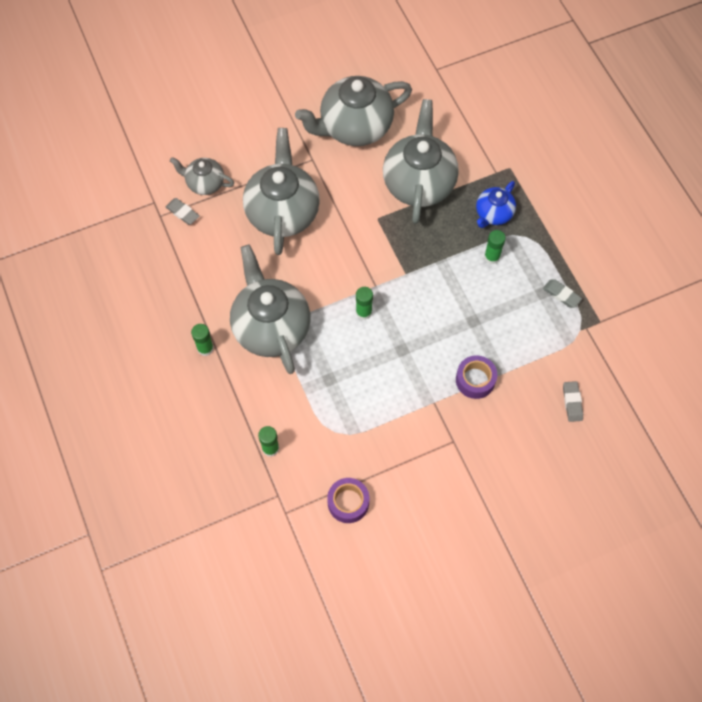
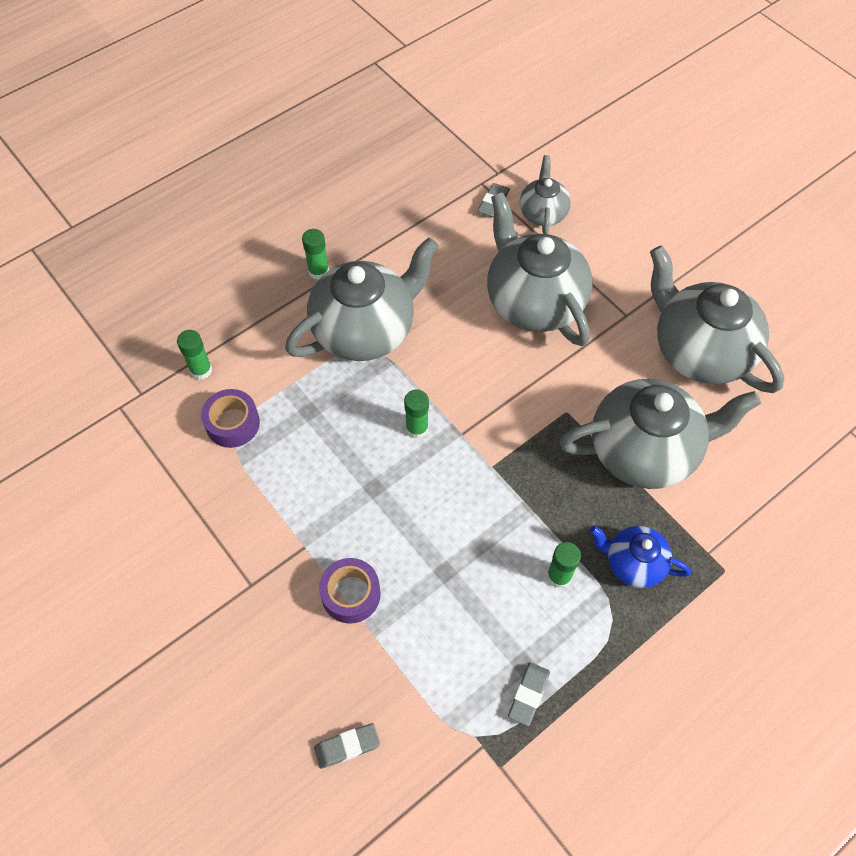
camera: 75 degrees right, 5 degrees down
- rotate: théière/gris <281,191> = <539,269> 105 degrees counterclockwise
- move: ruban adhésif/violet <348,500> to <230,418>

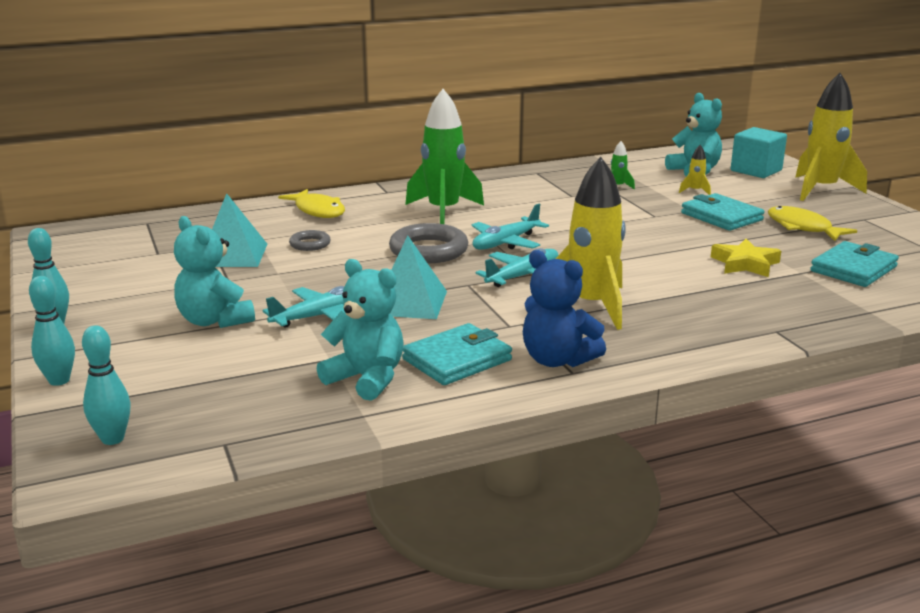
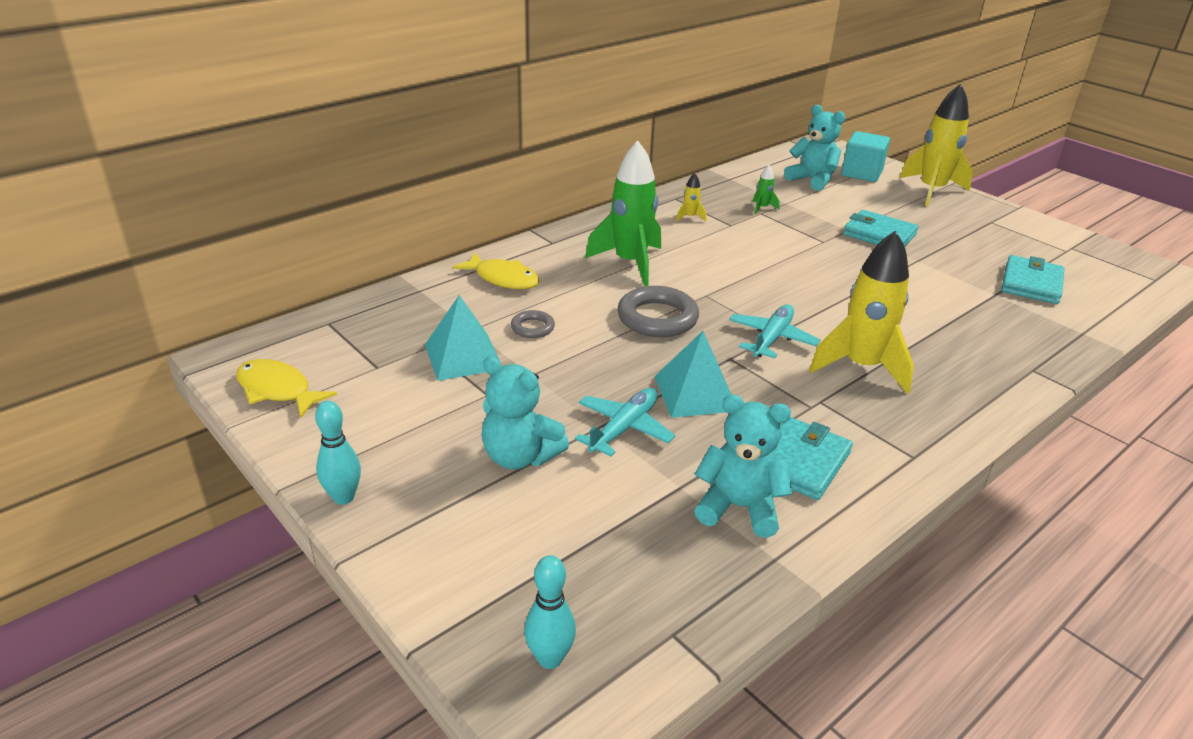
camera: 20 degrees left, 10 degrees up
- delete: quille/turquoise <52,331>
- delete: avion/turquoise <510,227>
- delete: ours en peluche/bleu <564,308>
- move: fusée/jaune <695,170> to <691,197>
- delete: étoile/jaune <746,258>
- move: poisson/jaune <812,223> to <286,388>

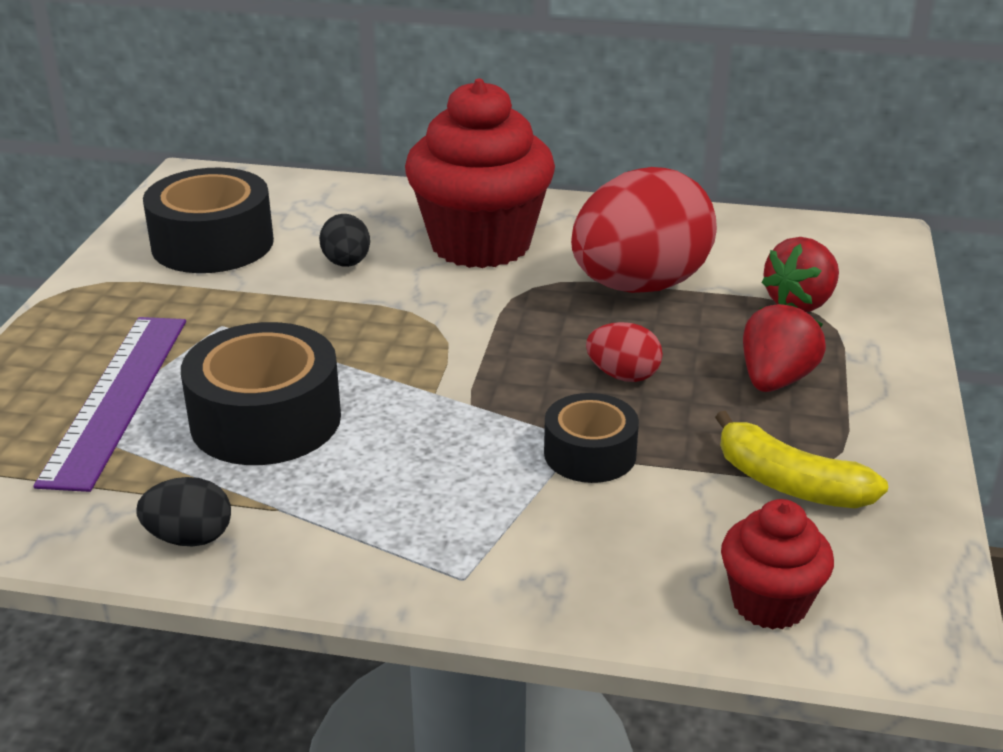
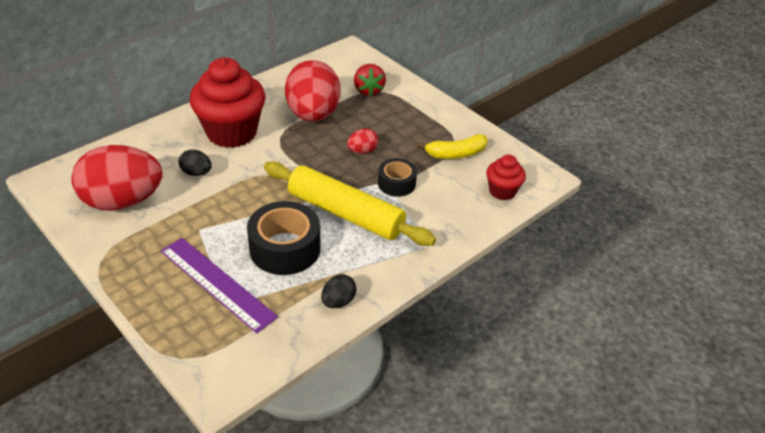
camera: 55 degrees left, 10 degrees up
- replace: ruban adhésif/noir <208,220> to œuf/rouge <117,178>
- delete: fraise/rouge <784,347>
- insert: rouleau à pâtisserie/jaune <350,203>

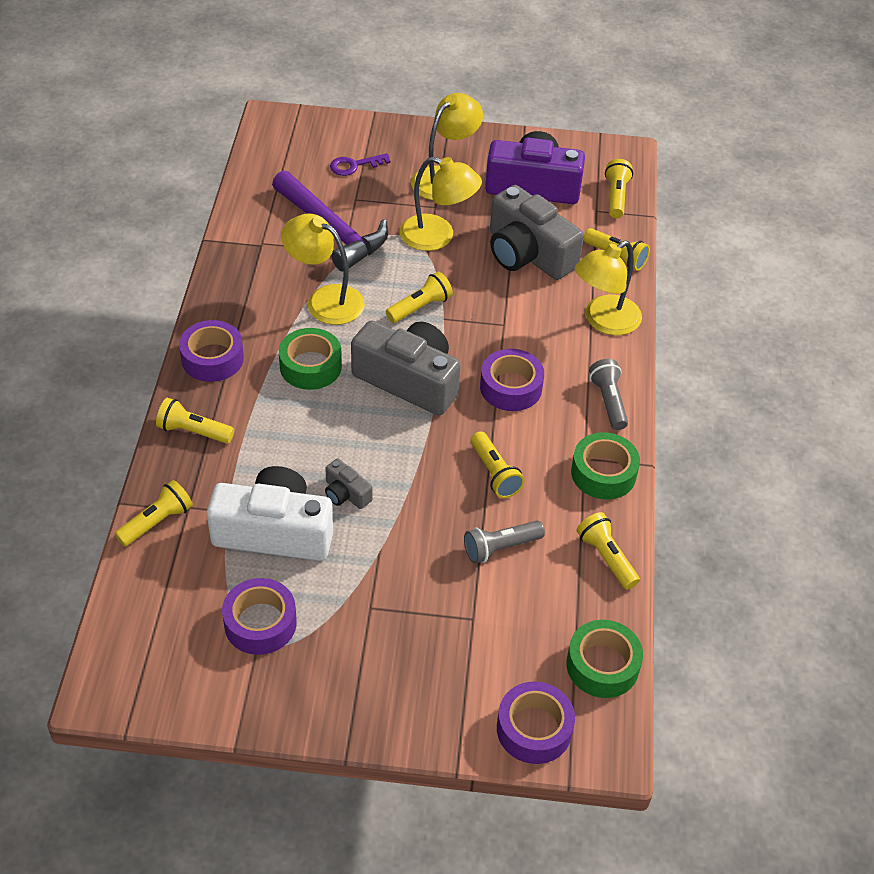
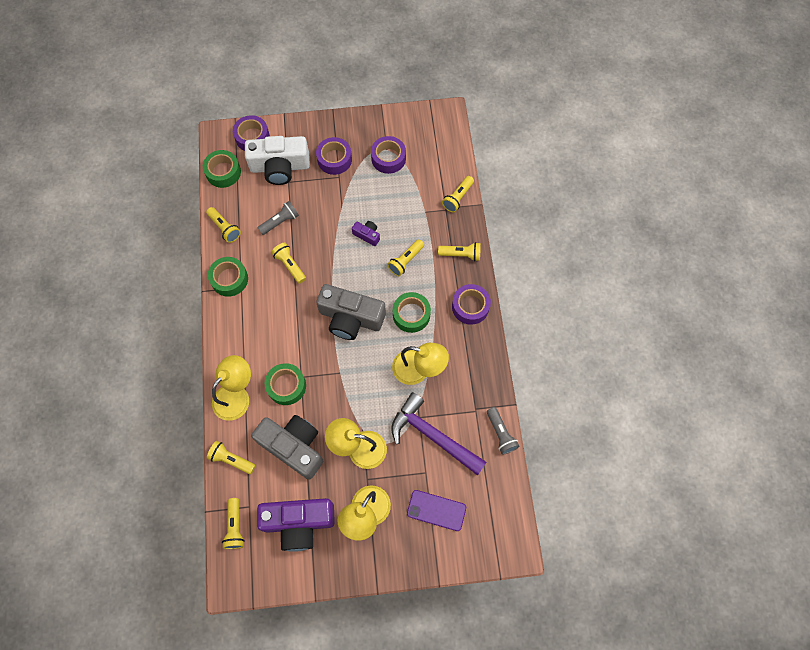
camera: 170 degrees right, 20 degrees up
- move: appareil photo/blanc <270,513> to <277,160>
- recolor: appareil photo/gris <349,484> to appareil photo/violet <366,233>
- replace: clé/violet <360,164> to téléphone/violet <436,510>
- move: lampe de poche/jaune <419,297> to <405,257>
- move: ruban adhésif/violet <512,380> to <334,156>
- move: lampe de poche/gris <608,394> to <503,431>
- insert: ruban adhésif/vert <285,384>

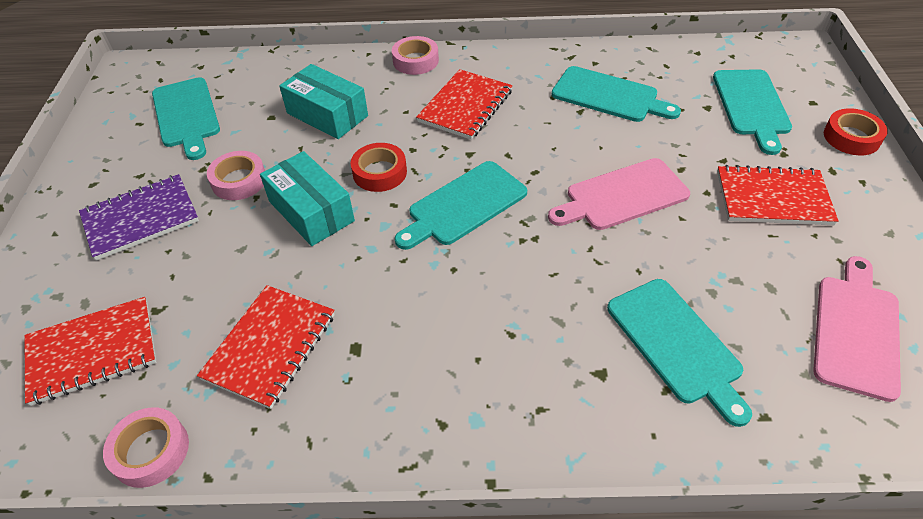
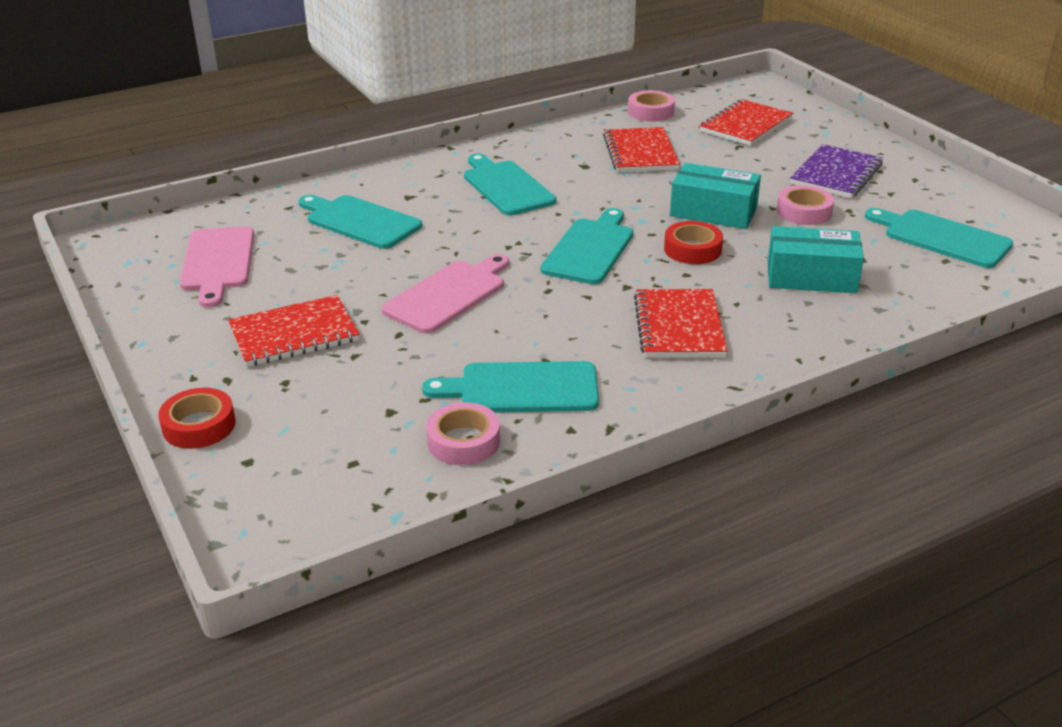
camera: 150 degrees right, 15 degrees down
- move: ruban adhésif/rose <415,55> to <463,433>
- move: planche à découper/turquoise <752,112> to <510,184>

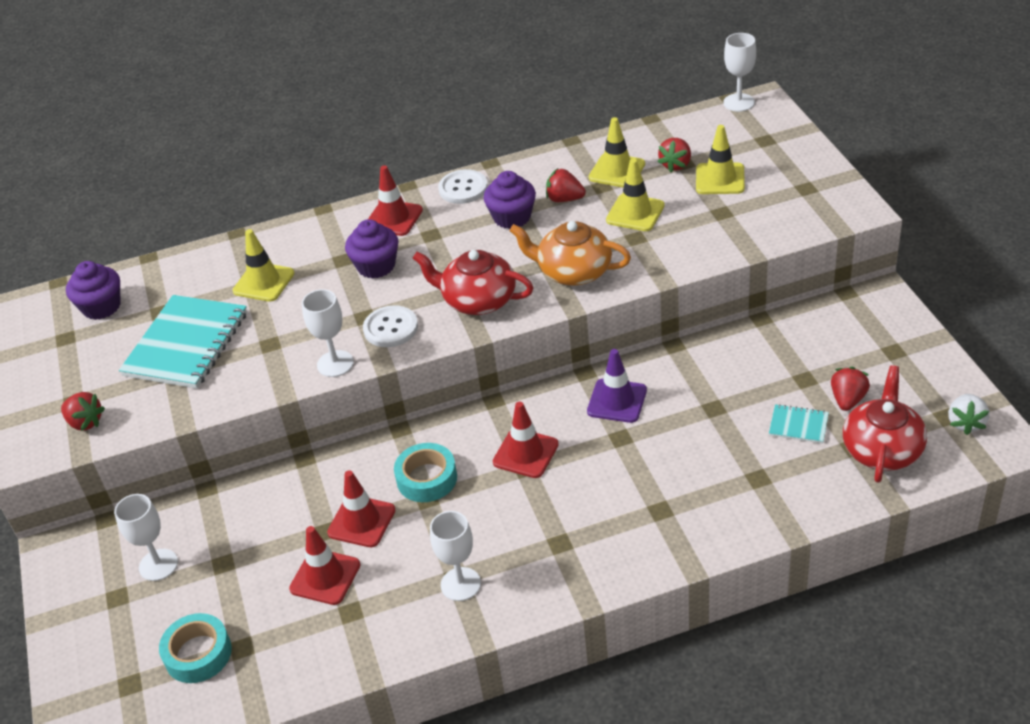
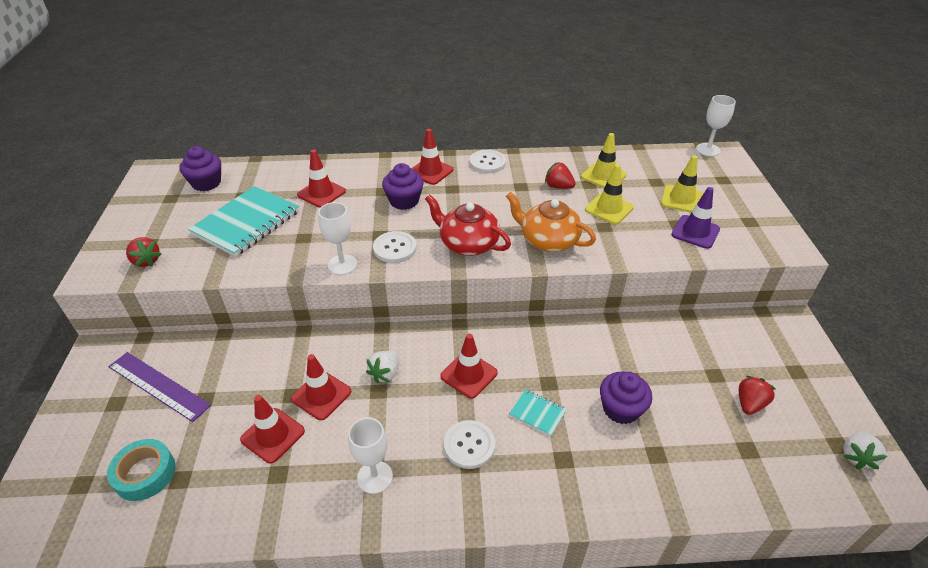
camera: 10 degrees right, 0 degrees up
- replace: verre à pied/blanc <146,537> to règle/violet <159,387>
- recolor: cône de chantier/jaune <264,265> to cône de chantier/rouge <321,178>
- replace: ruban adhésif/turquoise <425,472> to fraise/blanc <382,367>
- move: muffin/violet <510,200> to <626,397>
- move: cône de chantier/violet <617,386> to <695,218>
- delete: fraise/rouge <674,155>
- move: carnet/turquoise <799,423> to <538,413>
- delete: théière/rouge <885,424>
- insert: bouton/blanc <469,444>

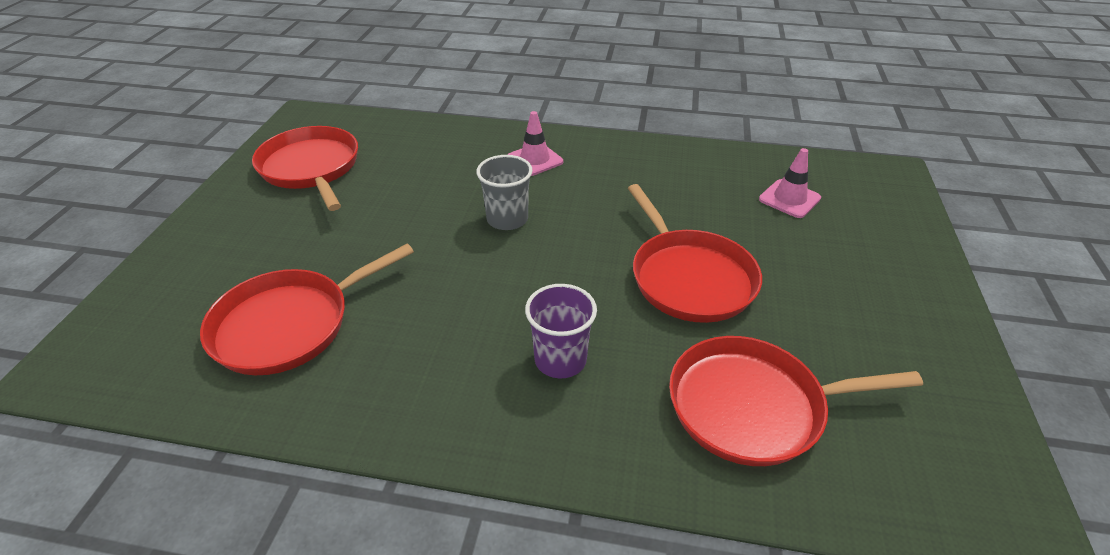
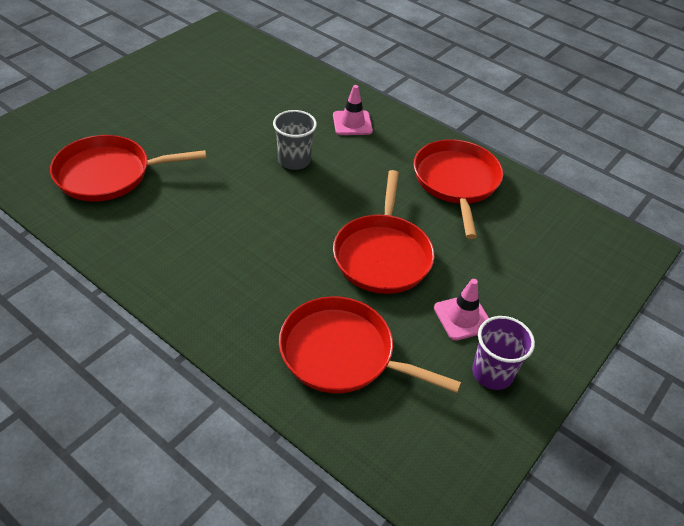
camera: 25 degrees right, 5 degrees up
- move: poêle/rouge <305,168> to <458,189>
- move: gobelet/violet <561,331> to <503,353>
- move: cône de chantier/rose <790,183> to <461,310>

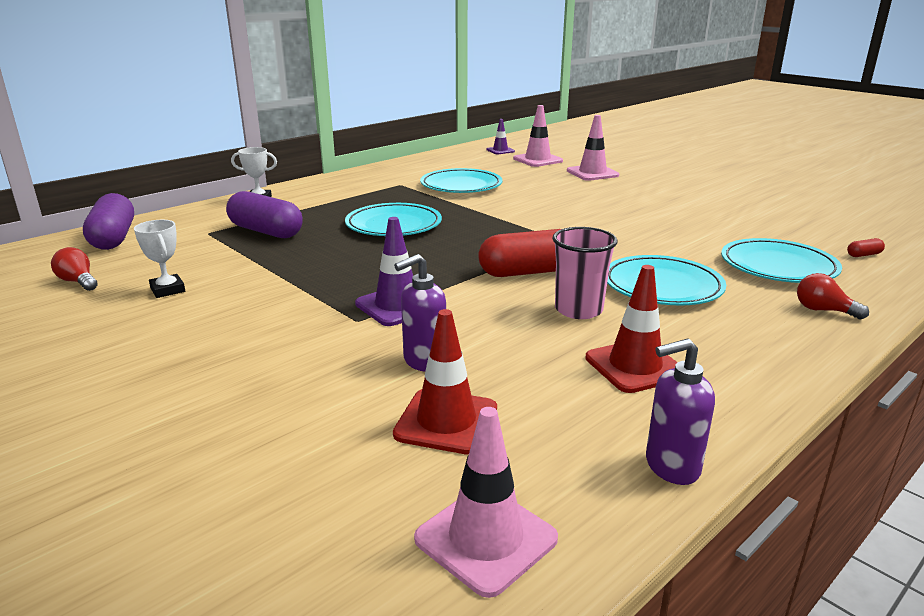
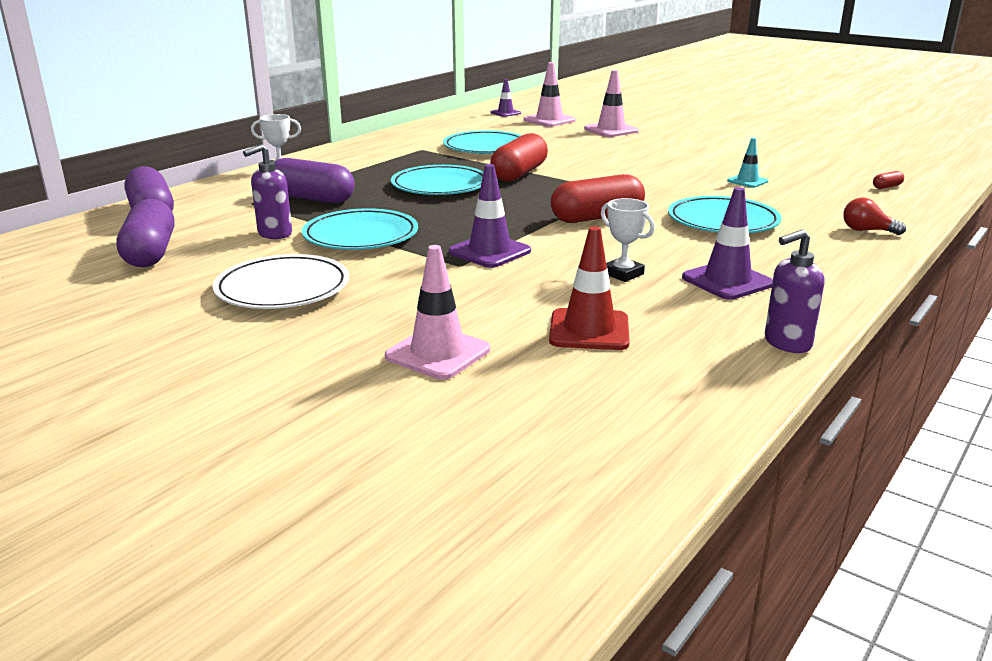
camera: 10 degrees left, 0 degrees up
- replace: ampoule/rouge <74,269> to gélule/violet <145,233>
- move: trophée/blanc <159,259> to <628,240>
- move: distributeur de savon/violet <420,313> to <267,191>
- move: cône de chantier/rose <486,502> to <437,312>
- delete: gobelet/rose <585,273>
- recolor: cône de chantier/rouge <631,329> to cône de chantier/violet <727,243>
- move: assiette/turquoise <781,260> to <360,229>
- insert: assiette/blanc <281,281>
- insert: gélule/rouge <519,157>
- insert: cône de chantier/turquoise <747,163>

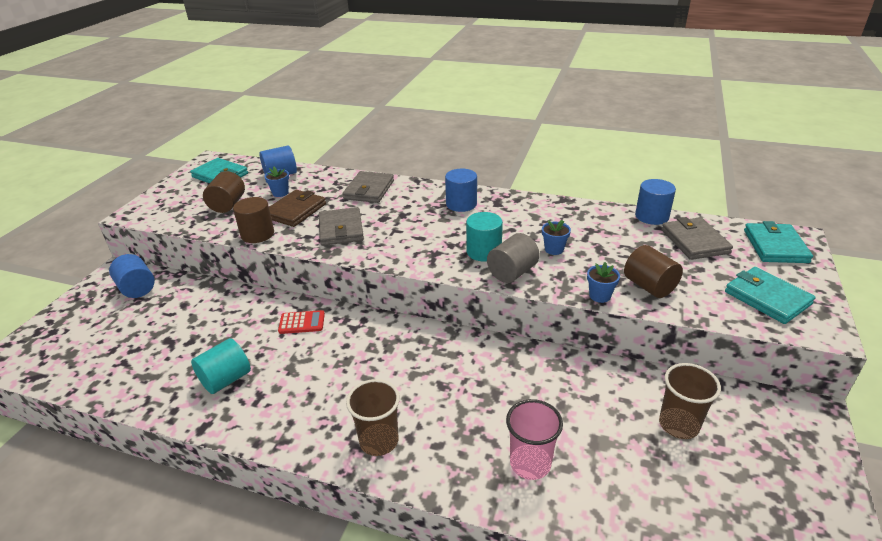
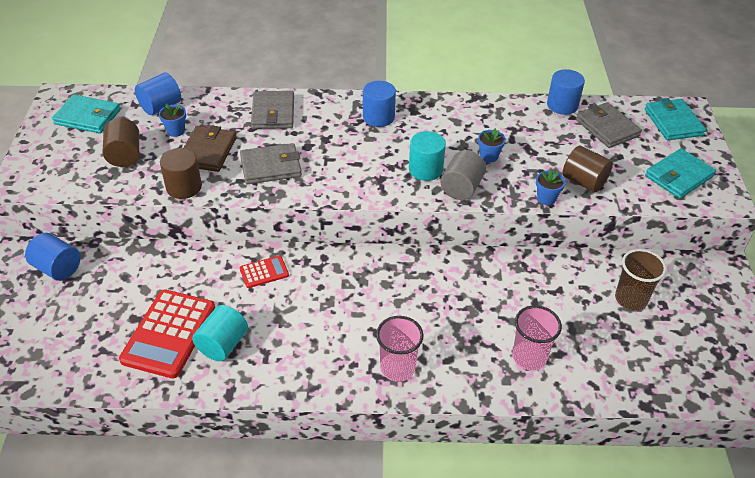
camera: 20 degrees left, 10 degrees up
- rotate: portefeuille/gris <341,226> = <271,163> 75 degrees counterclockwise
- recolor: gobelet/marron <373,417> to gobelet/rose <400,349>
- rotate: portefeuille/turquoise <770,295> = <680,173> 75 degrees counterclockwise
- insert: calculatrice/rouge <167,334>

